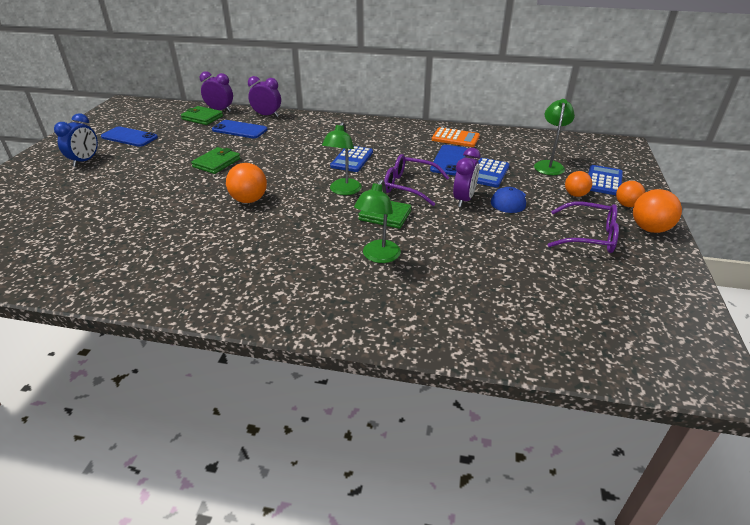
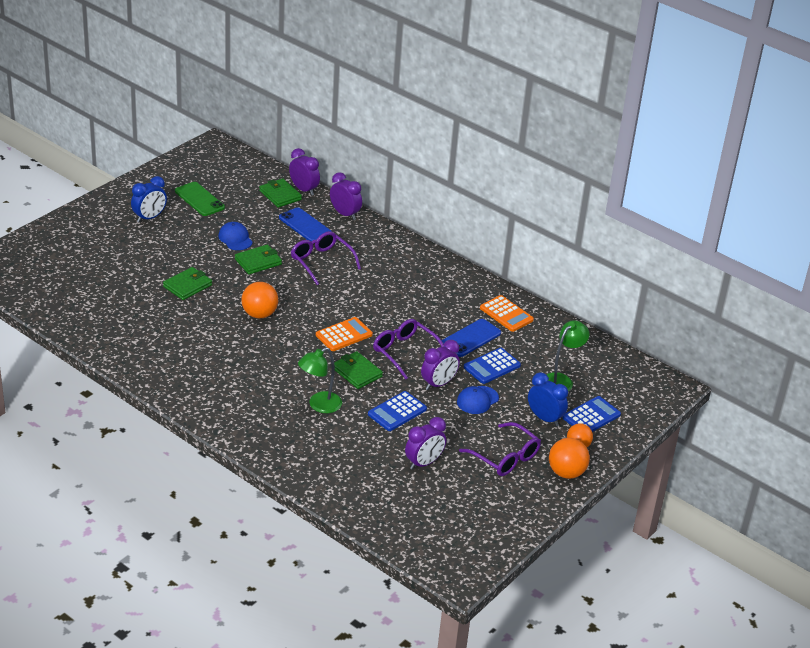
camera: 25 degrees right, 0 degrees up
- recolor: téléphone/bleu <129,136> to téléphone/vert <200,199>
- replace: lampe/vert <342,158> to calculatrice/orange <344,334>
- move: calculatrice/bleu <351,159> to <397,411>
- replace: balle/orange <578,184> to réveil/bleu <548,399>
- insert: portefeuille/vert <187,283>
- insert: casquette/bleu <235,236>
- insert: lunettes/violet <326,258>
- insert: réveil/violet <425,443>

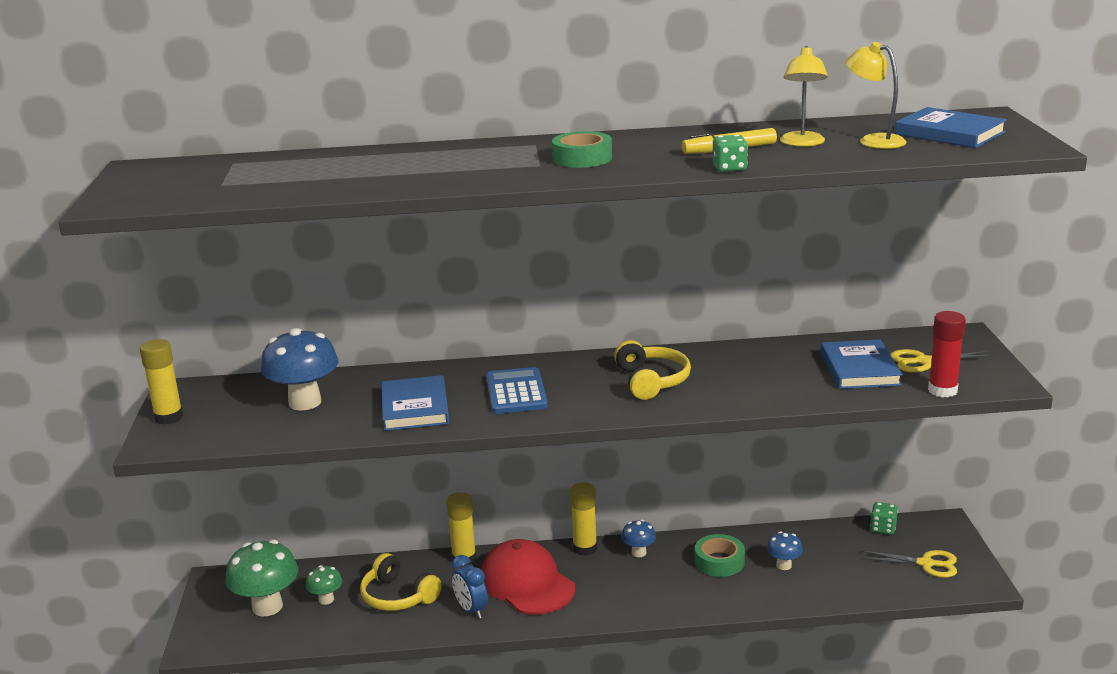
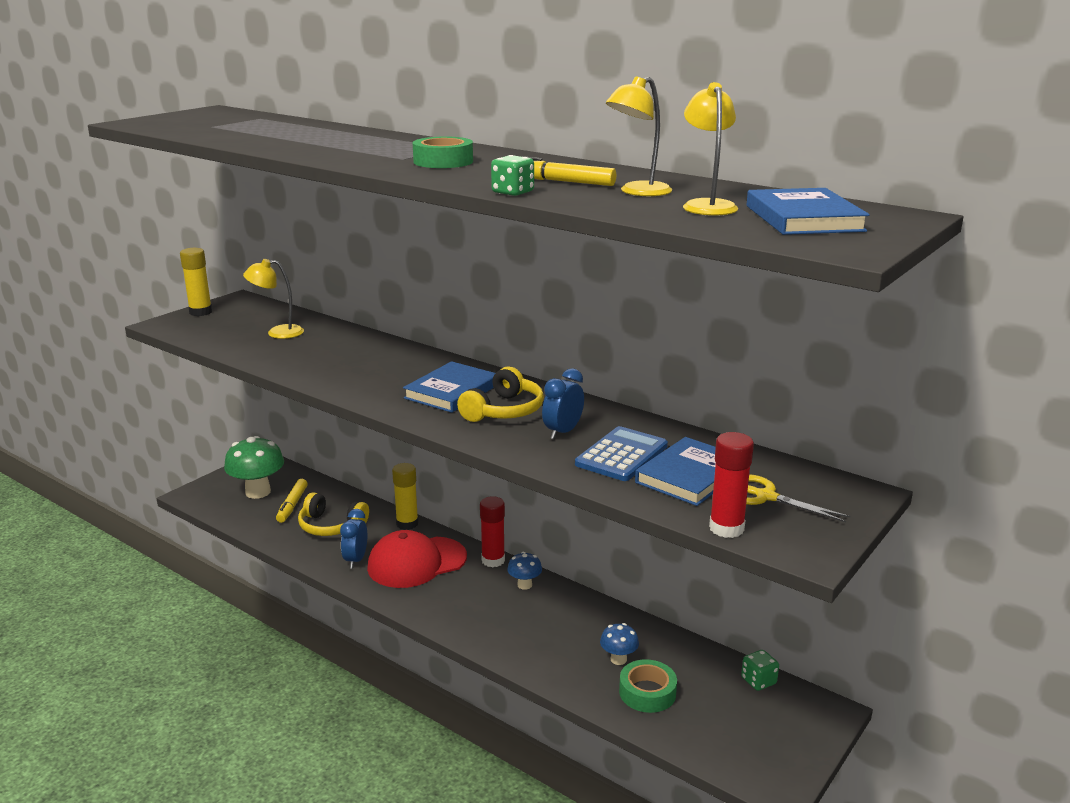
camera: 40 degrees right, 0 degrees up
- replace: champignon/bleu <299,369> to lampe/jaune <273,299>
- replace: champignon/vert <324,585> to feutre/jaune <292,501>
- rotate: casque audio/jaune <401,582> = <333,514> 60 degrees counterclockwise
- move: livre/bleu <415,403> to <449,387>
- rotate: casquette/rouge <528,576> = <417,559> 120 degrees counterclockwise
- move: calculatrice/bleu <517,390> to <621,453>
- recolor: bâton de colle/jaune <583,519> to bâton de colle/rouge <492,531>
- move: ruban adhésif/vert <720,555> to <648,686>
- delete: ciseaux/jaune <908,564>
- insert: réveil/bleu <563,403>

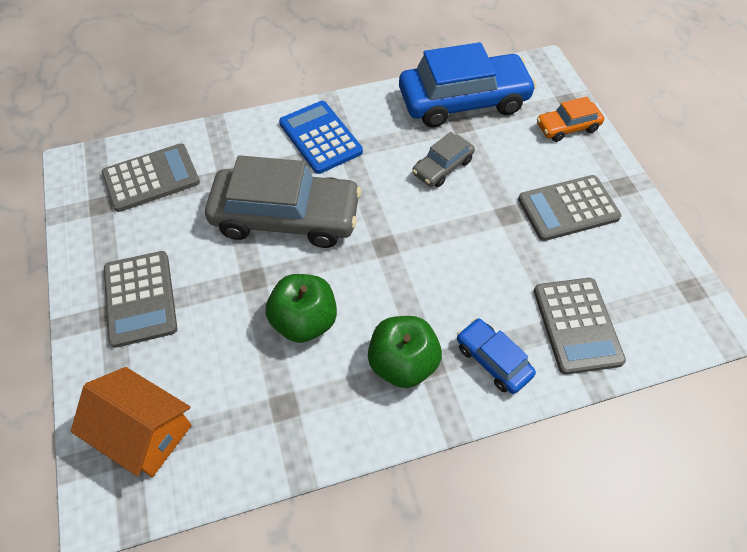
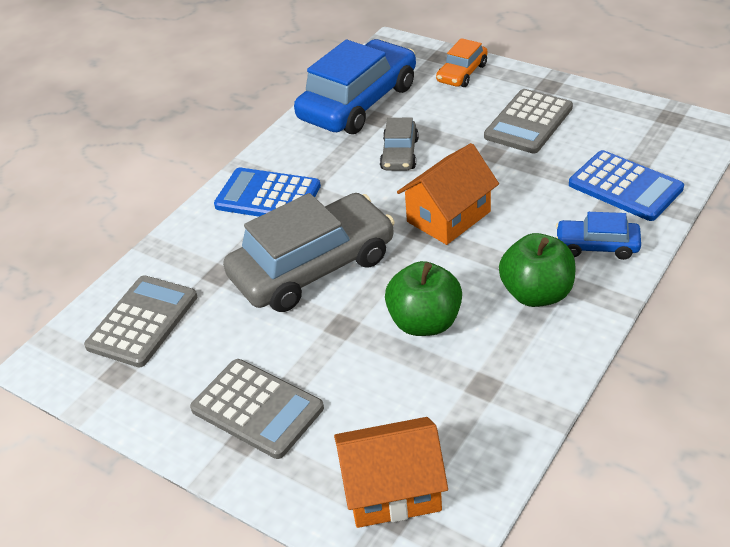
camera: 35 degrees left, 15 degrees down
- recolor: calculatrice/gris <580,326> to calculatrice/bleu <626,185>
- insert: maison/orange <448,194>

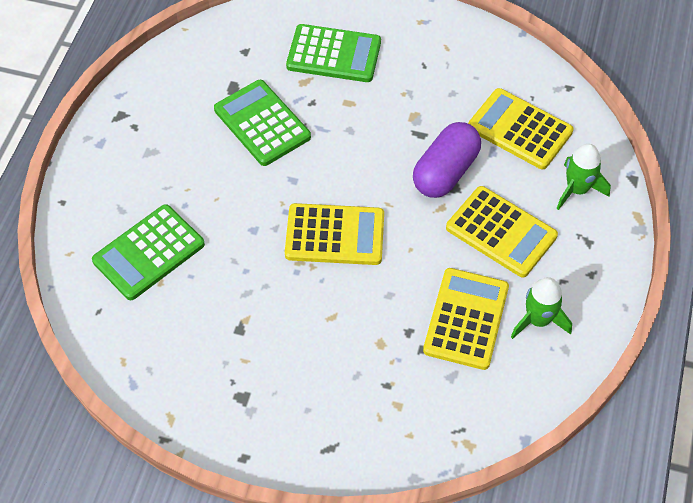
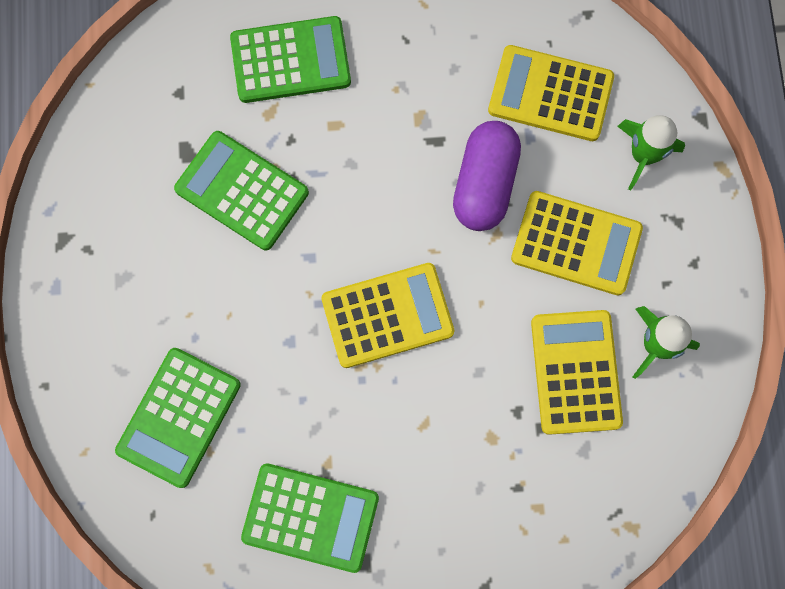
camera: 20 degrees left, 20 degrees up
- insert: calculatrice/vert <310,518>

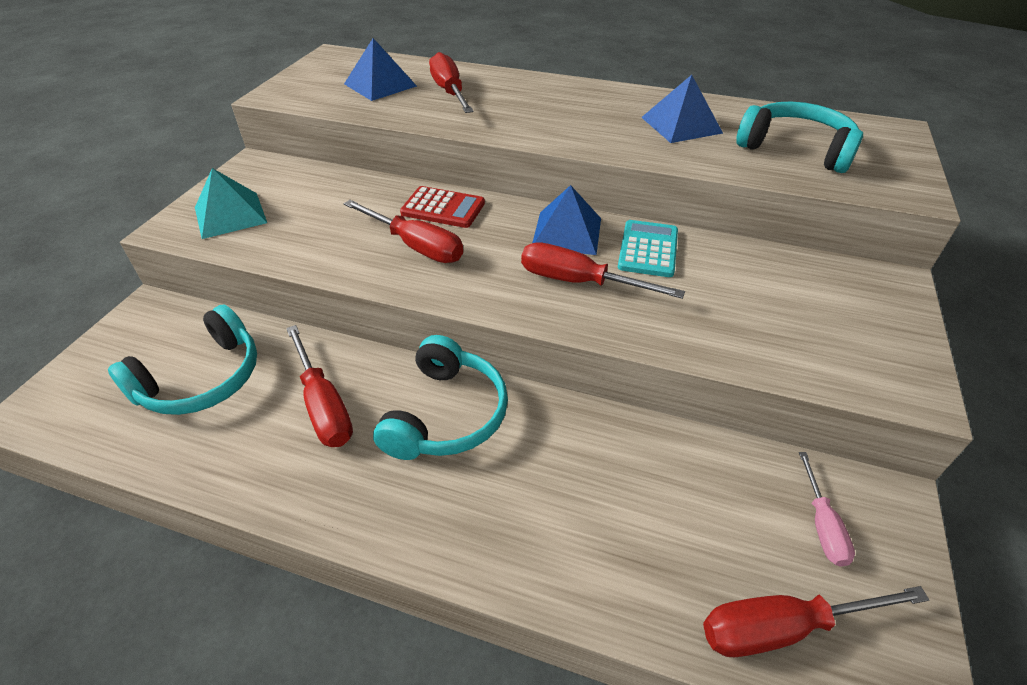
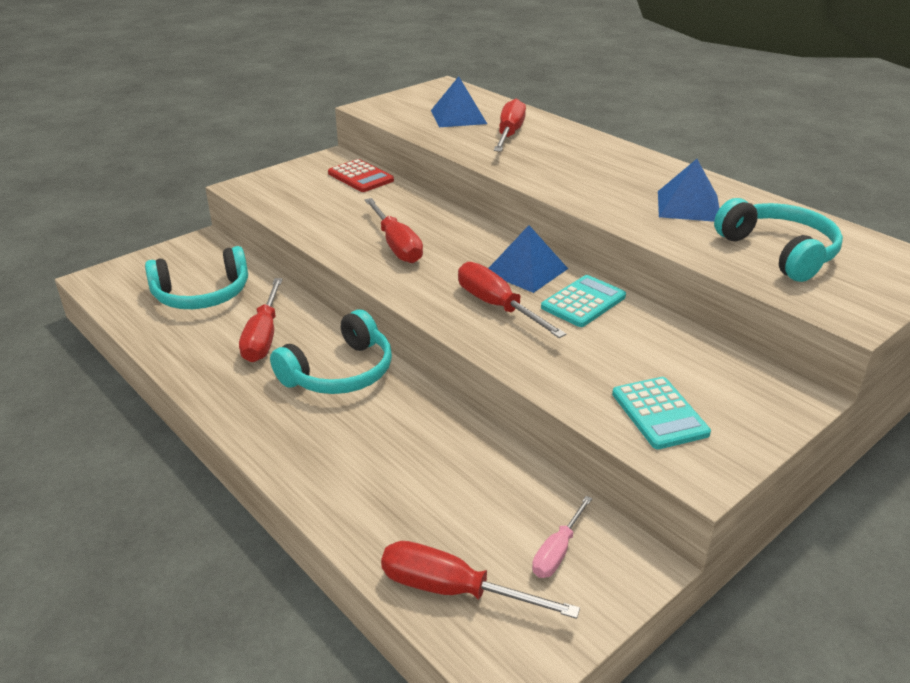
camera: 30 degrees right, 10 degrees down
- delete: pyramide/turquoise <231,203>
- move: calculatrice/rouge <442,207> to <361,175>
- insert: calculatrice/turquoise <661,413>

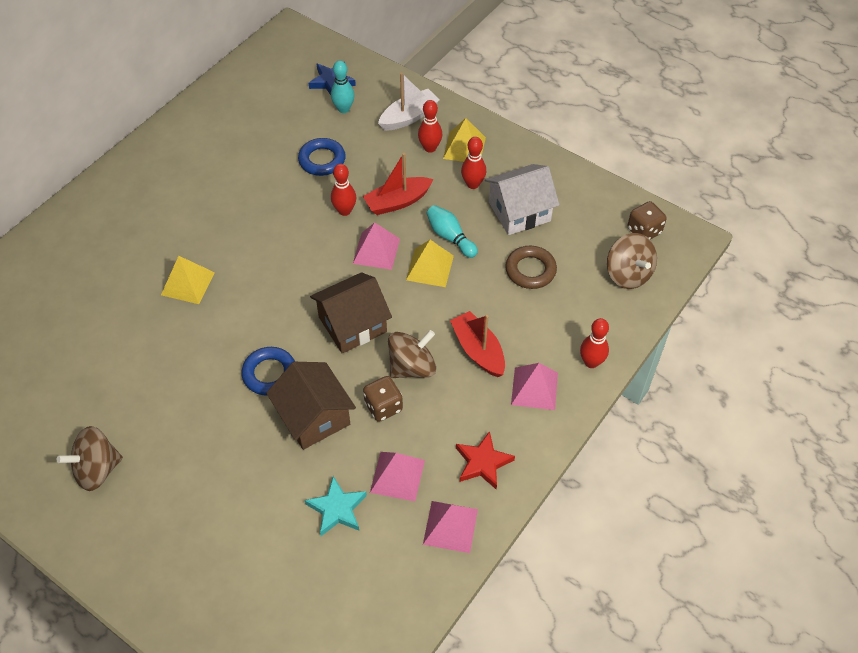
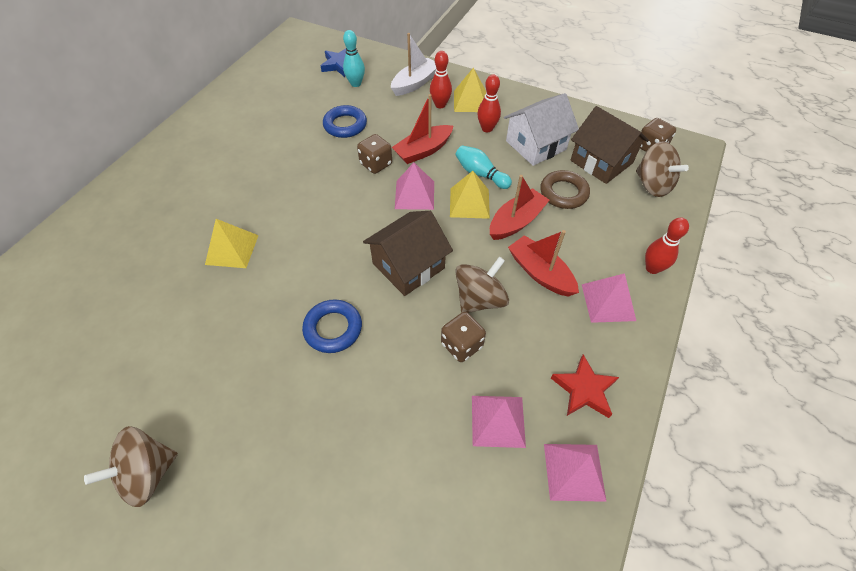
camera: 10 degrees left, 0 degrees up
- move: maison/marron <311,406> to <610,145>
- delete: étoile/turquoise <336,506>
- replace: quille/rouge <343,190> to dé/marron <374,154>
- insert: bateau/rouge <519,207>

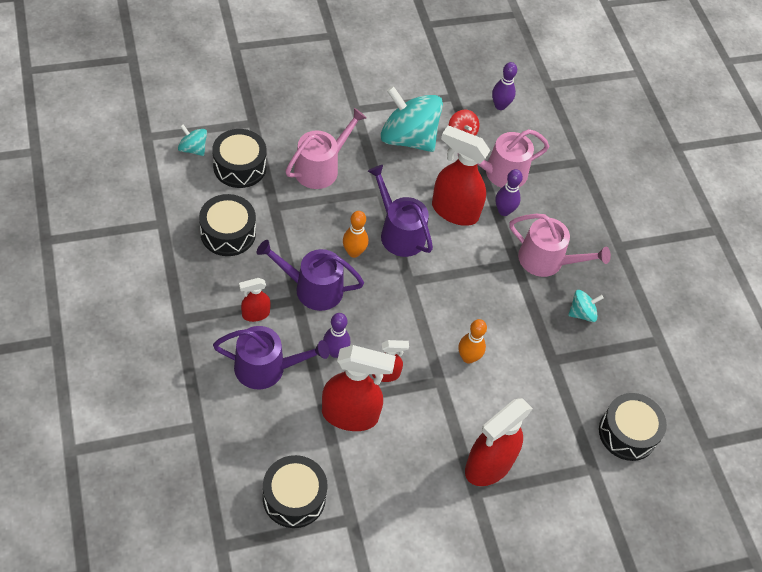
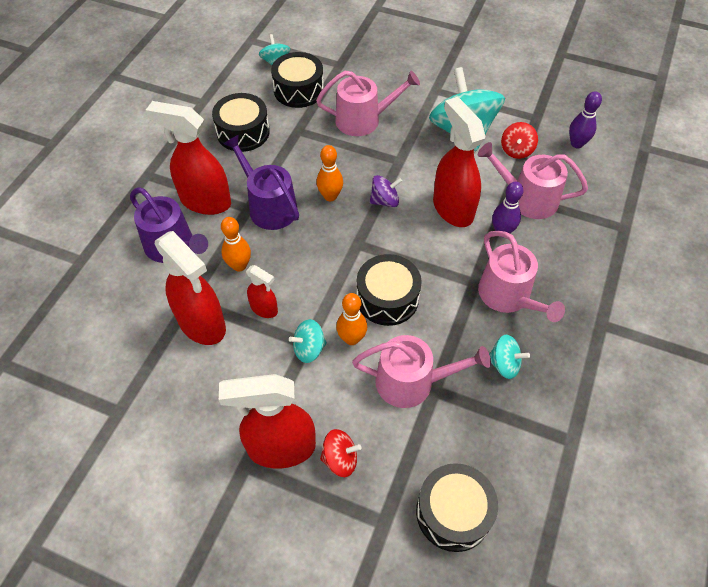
camera: 45 degrees right, 0 degrees up
- resize: vaporisateur/rouge <255,300> = <188,158> x1.95
- move: tambour/noir <295,491> to <389,290>
- recolor: quille/violet <336,335> to quille/orange <236,244>
- replace: arrosoir/violet <400,211> to toupie/violet <386,191>
- insert: toupie/turquoise <308,341>
- insert: toupie/rouge <340,453>
- insert: arrosoir/rose <421,371>

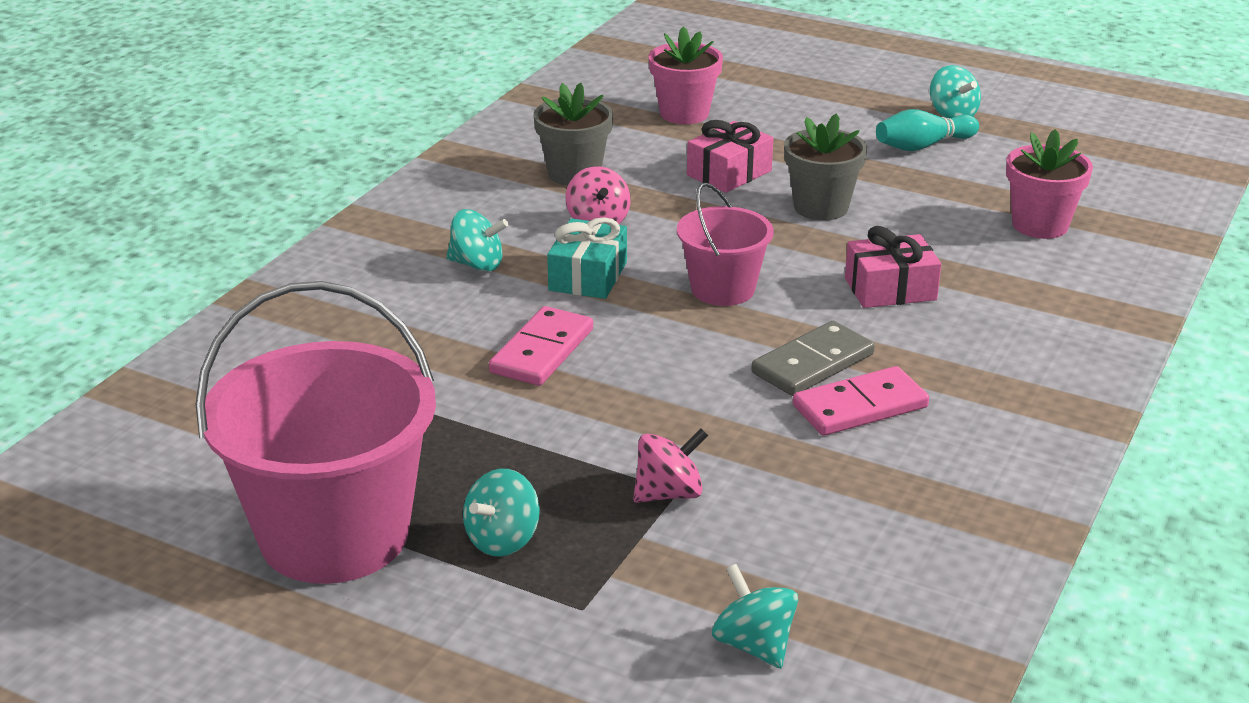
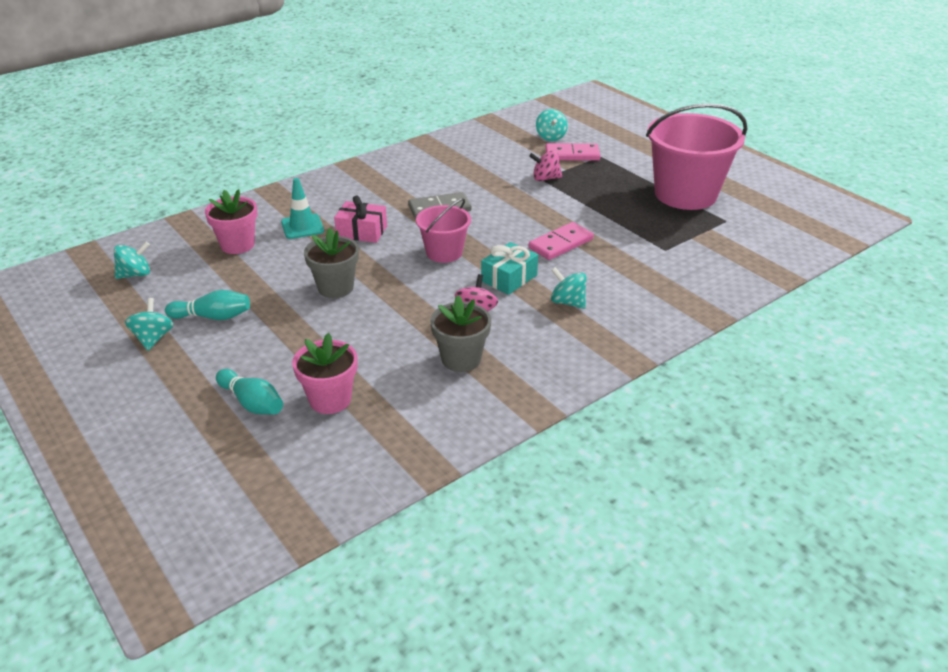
camera: 155 degrees left, 5 degrees up
- move: toupie/turquoise <501,513> to <132,260>
- delete: cadeau/rose <730,156>
- move: domino/rose <861,401> to <573,152>
- insert: quille/turquoise <249,392>
- insert: cône de chantier/turquoise <302,208>

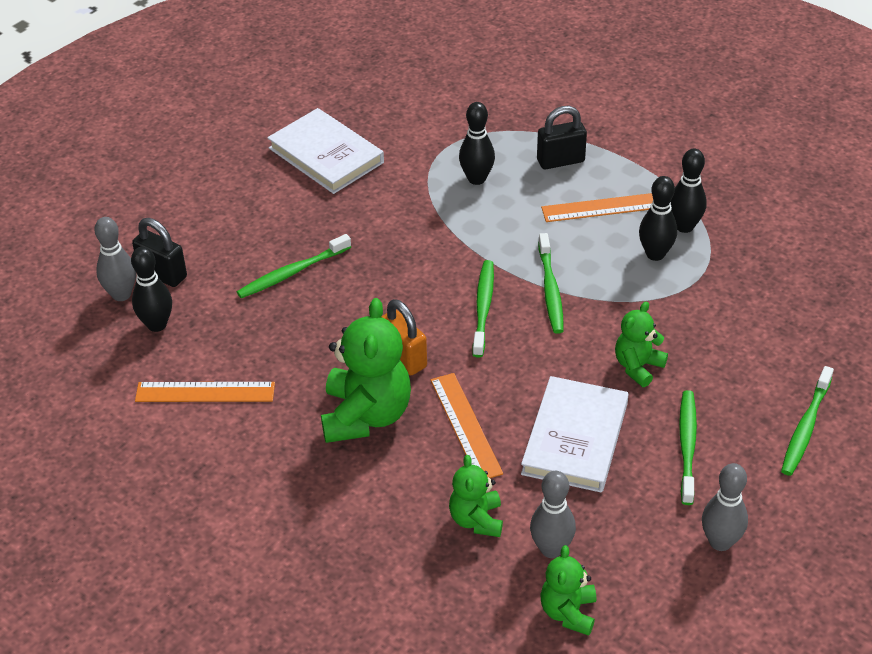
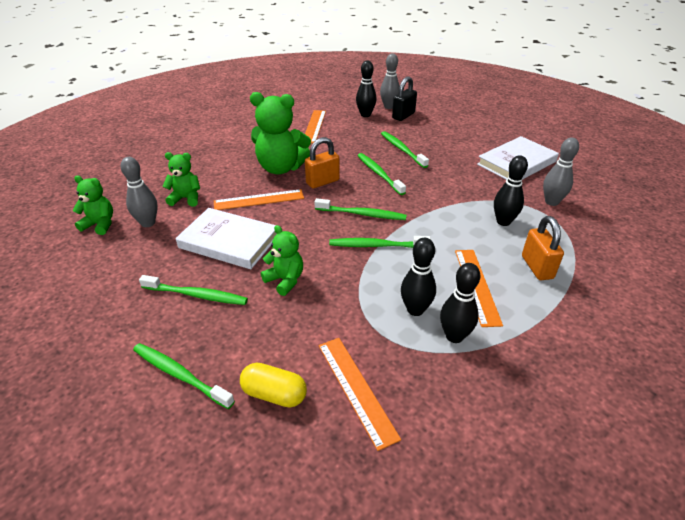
camera: 95 degrees right, 5 degrees down
- recolor: cadenas/noir <562,137> to cadenas/orange <543,248>
- move: quille/gris <725,507> to <561,171>
- insert: gélule/jaune <273,385>
- insert: règle/orange <360,394>
- insert: brosse à dents/vert <381,174>

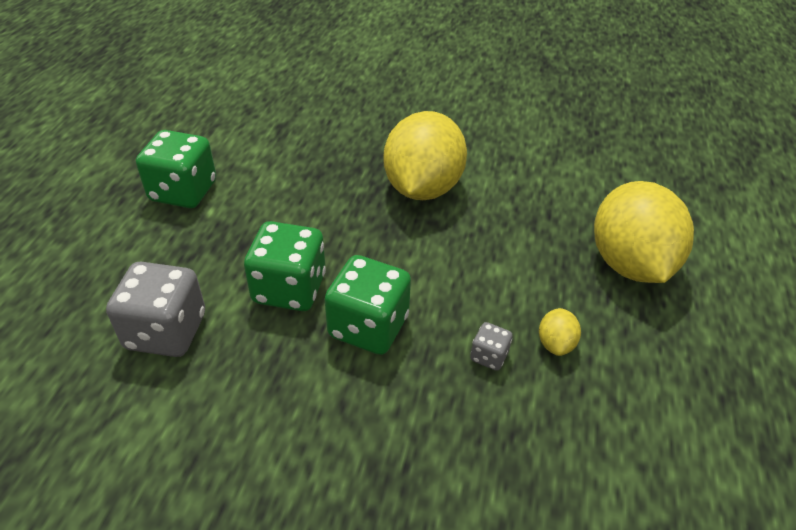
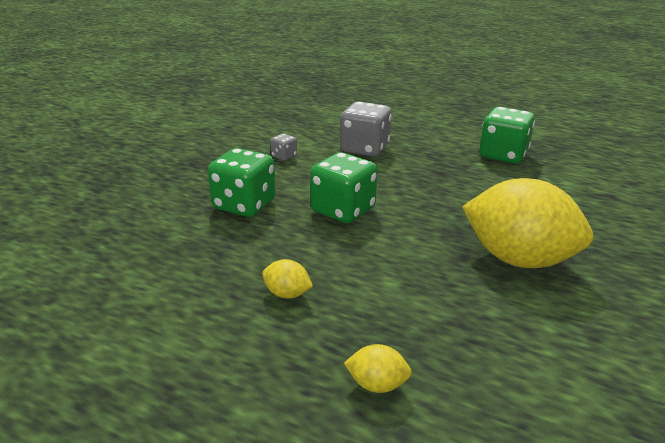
camera: 105 degrees right, 15 degrees down
- move: dé/vert <285,266> to <242,182>
- move: dé/gris <491,346> to <283,147>
- resize: citron/jaune <644,232> = <378,368> x0.41

